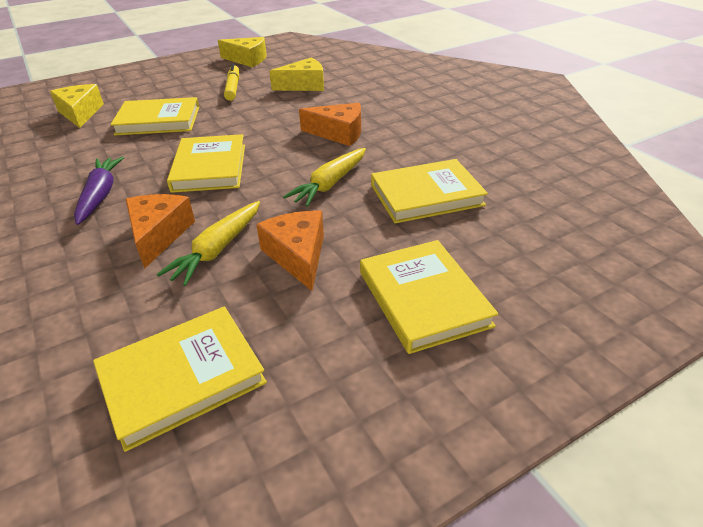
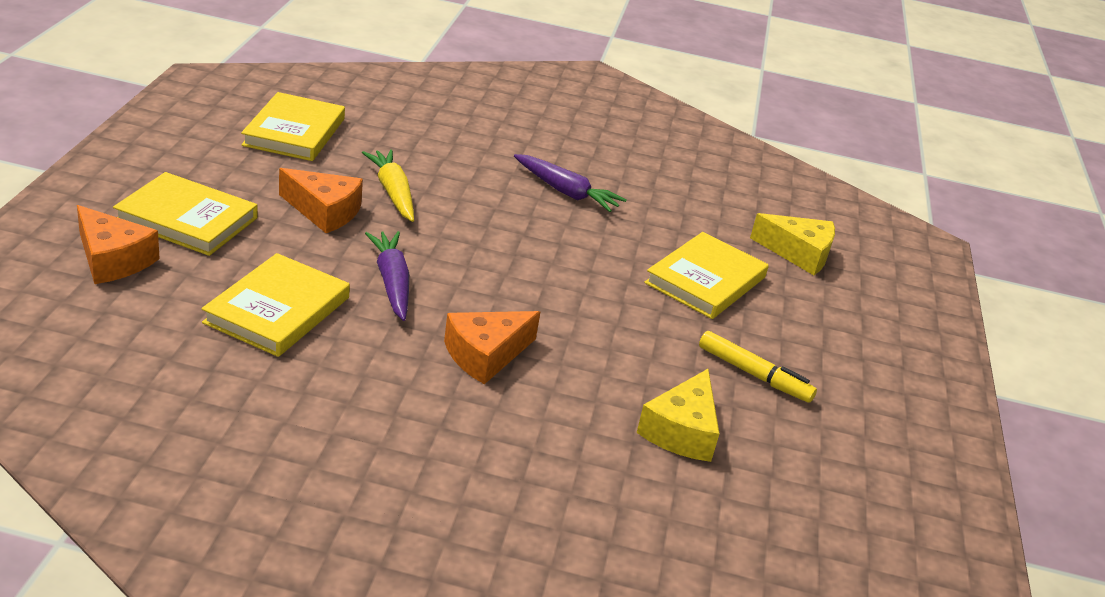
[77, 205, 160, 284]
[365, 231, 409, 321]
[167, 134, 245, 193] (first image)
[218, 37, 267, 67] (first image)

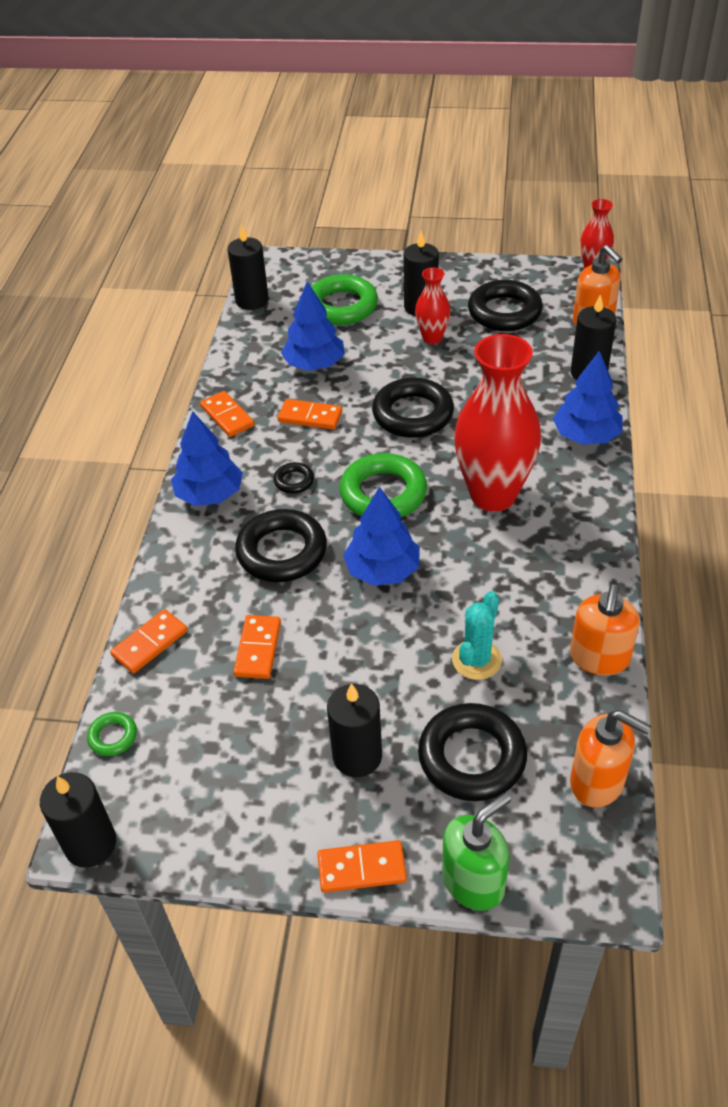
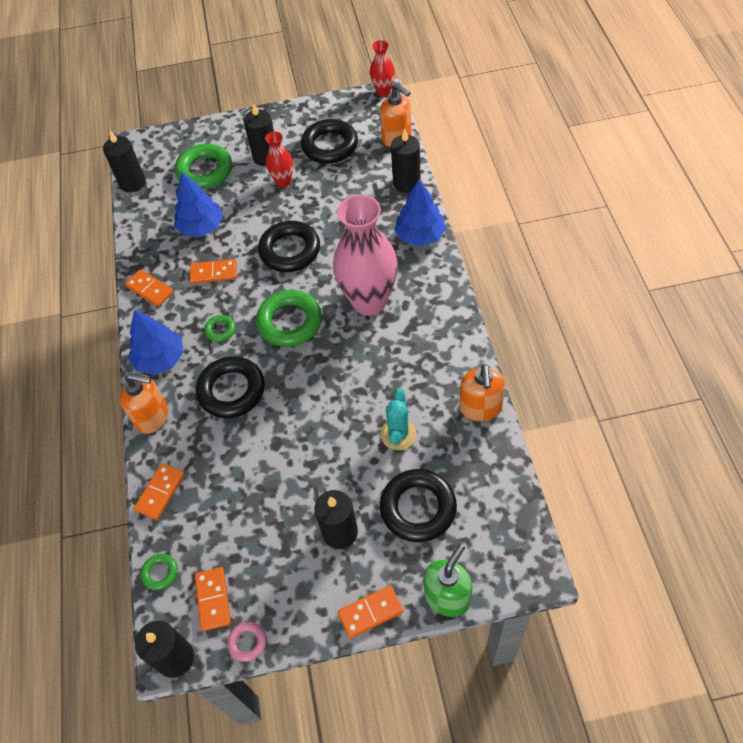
[120, 373, 168, 434]
[195, 567, 231, 631]
[204, 315, 235, 342]
[228, 622, 266, 662]
[333, 194, 398, 316]
[343, 486, 420, 586] (first image)

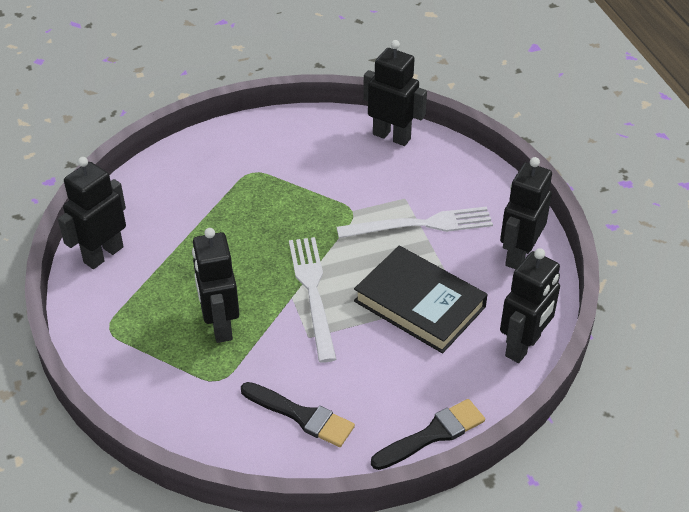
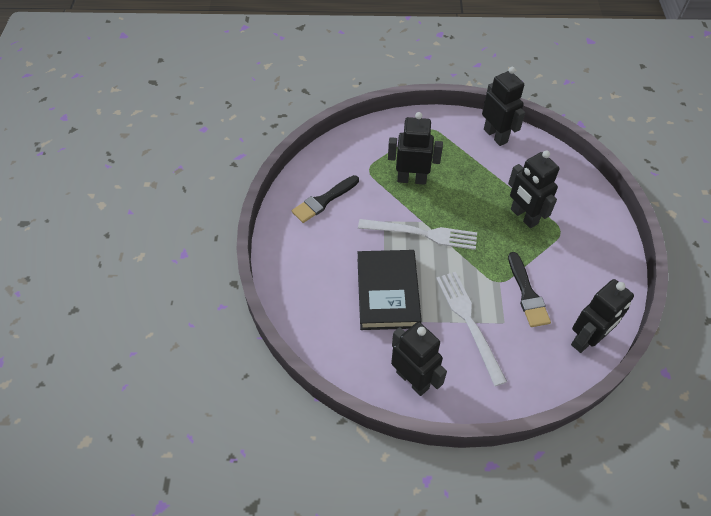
[357, 250, 422, 330]
[436, 272, 507, 386]
[508, 150, 559, 228]
[508, 252, 551, 327]

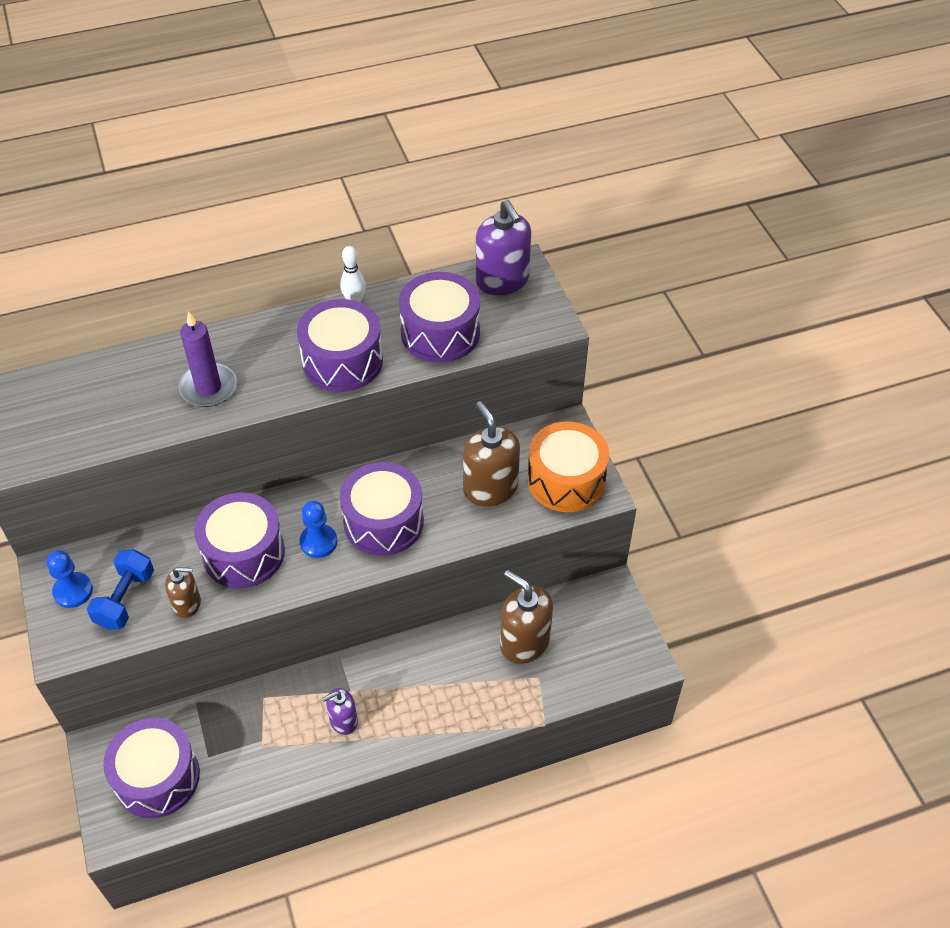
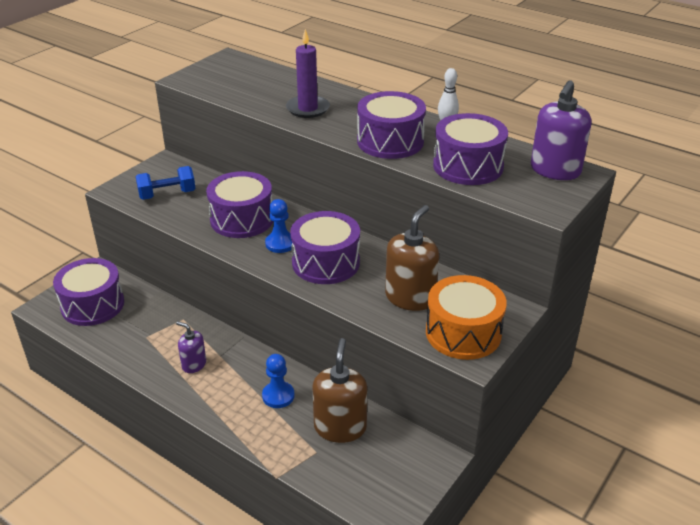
[262, 354, 294, 408]
[165, 567, 201, 618] (first image)

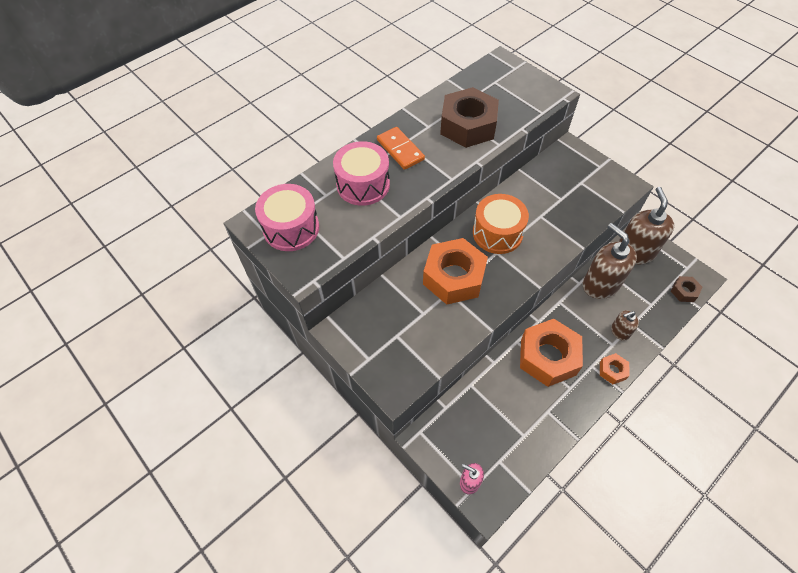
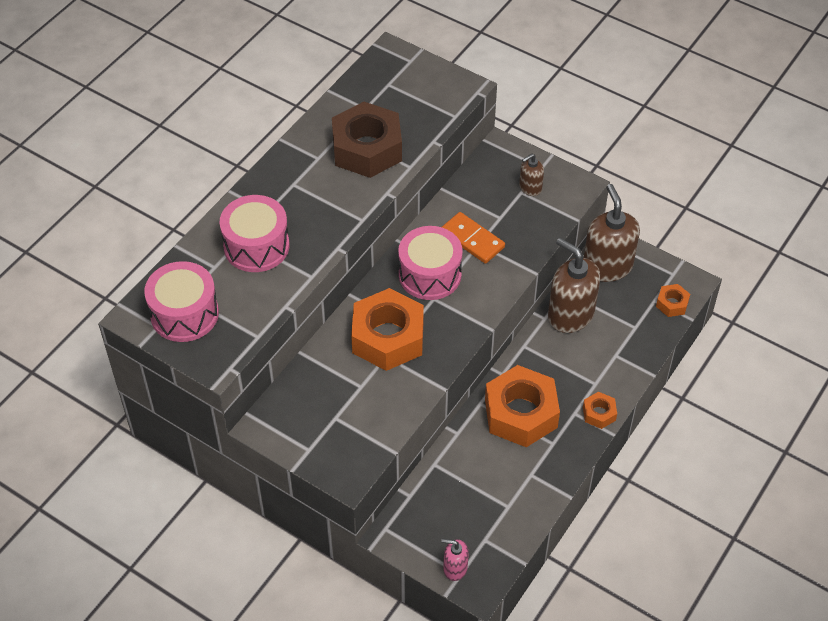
[398, 226, 463, 300]
[442, 212, 505, 264]
[519, 154, 544, 196]
[656, 284, 690, 317]

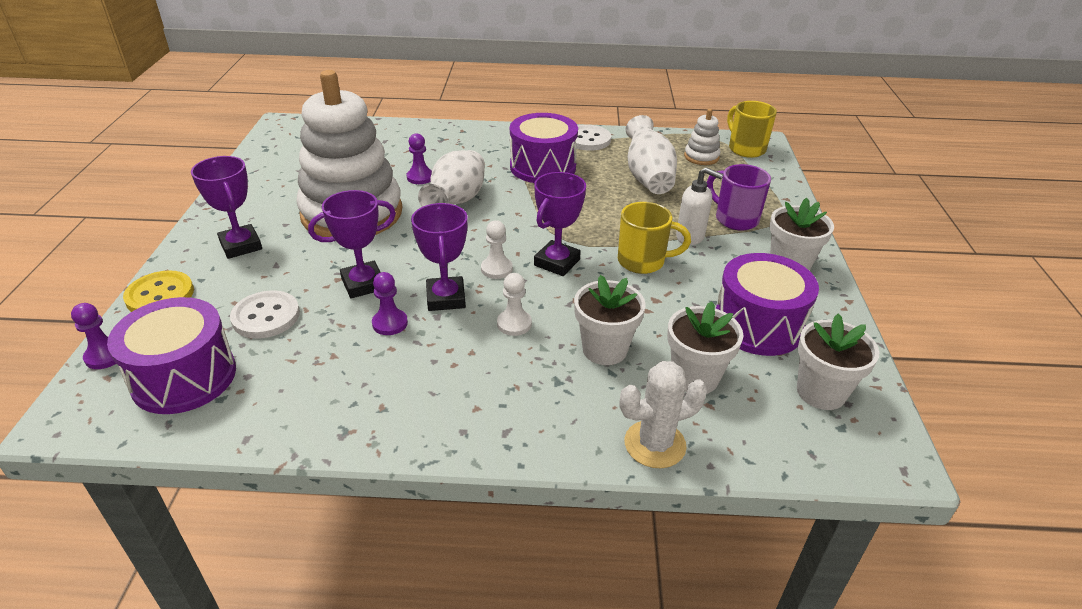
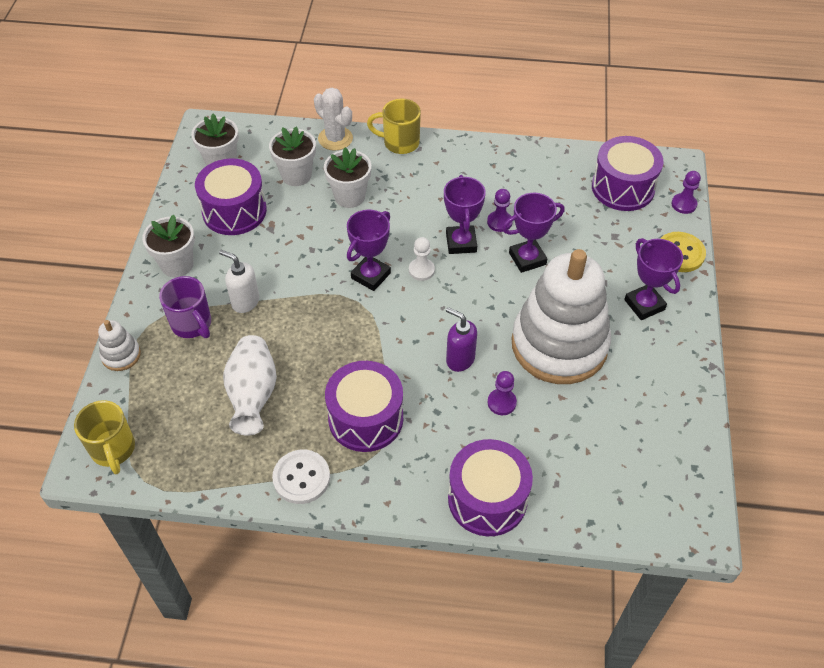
[98, 320, 141, 371]
[314, 88, 353, 151]
[367, 99, 421, 154]
[446, 307, 477, 372]
[448, 439, 533, 536]
[230, 290, 300, 338] (first image)
[497, 273, 532, 336] (first image)

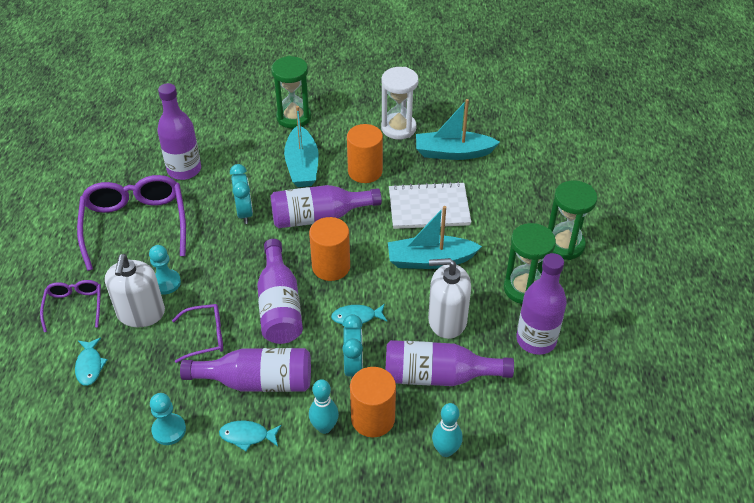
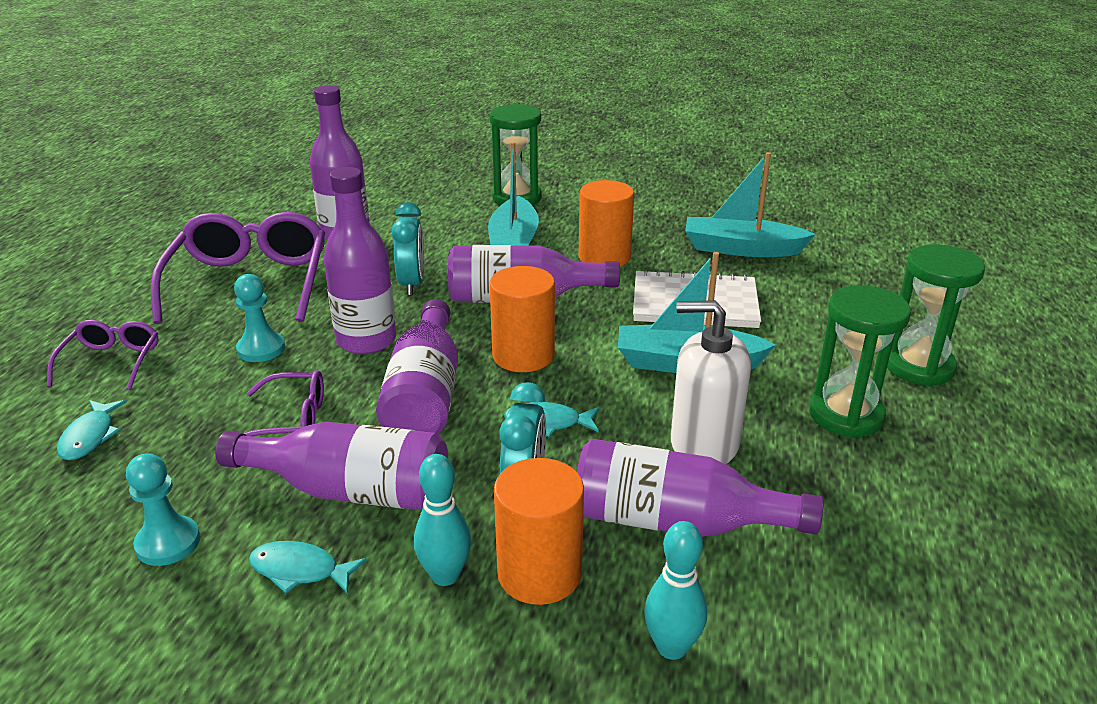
[324, 167, 396, 354]
[105, 254, 165, 327] (first image)
[381, 67, 419, 140] (first image)

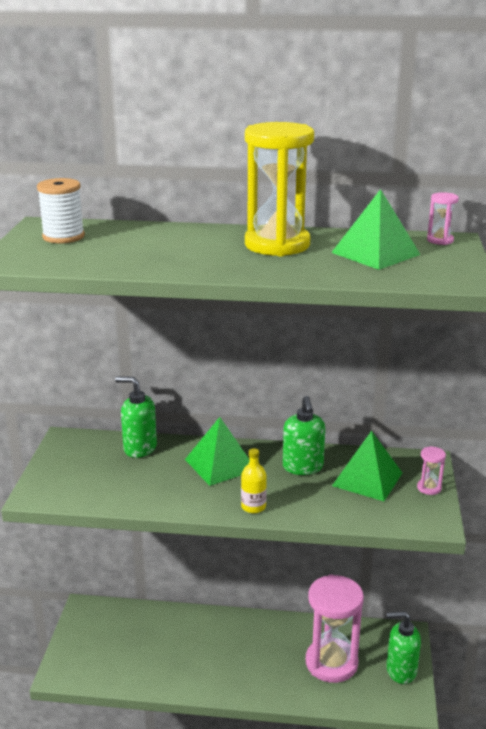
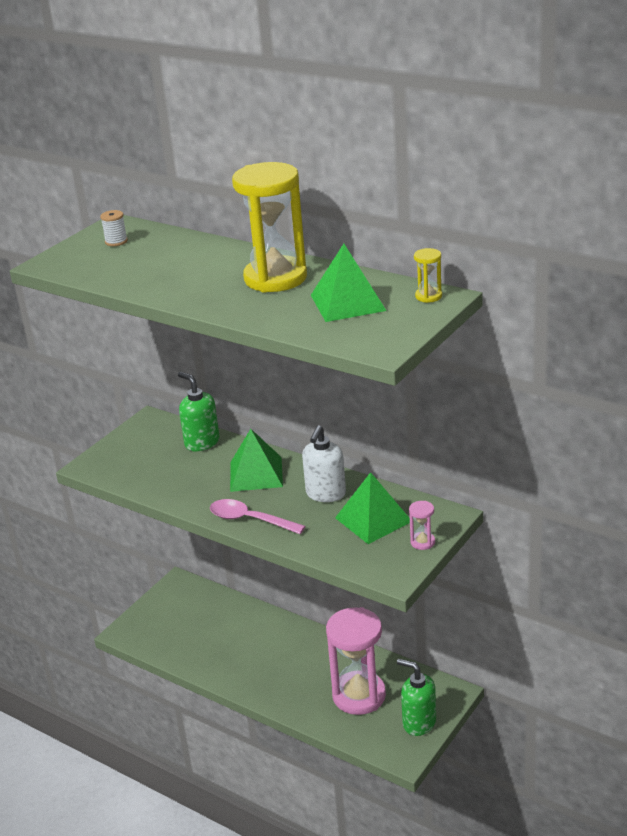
[100, 210, 128, 246]
[210, 499, 306, 534]
[302, 425, 346, 502]
[414, 248, 442, 303]

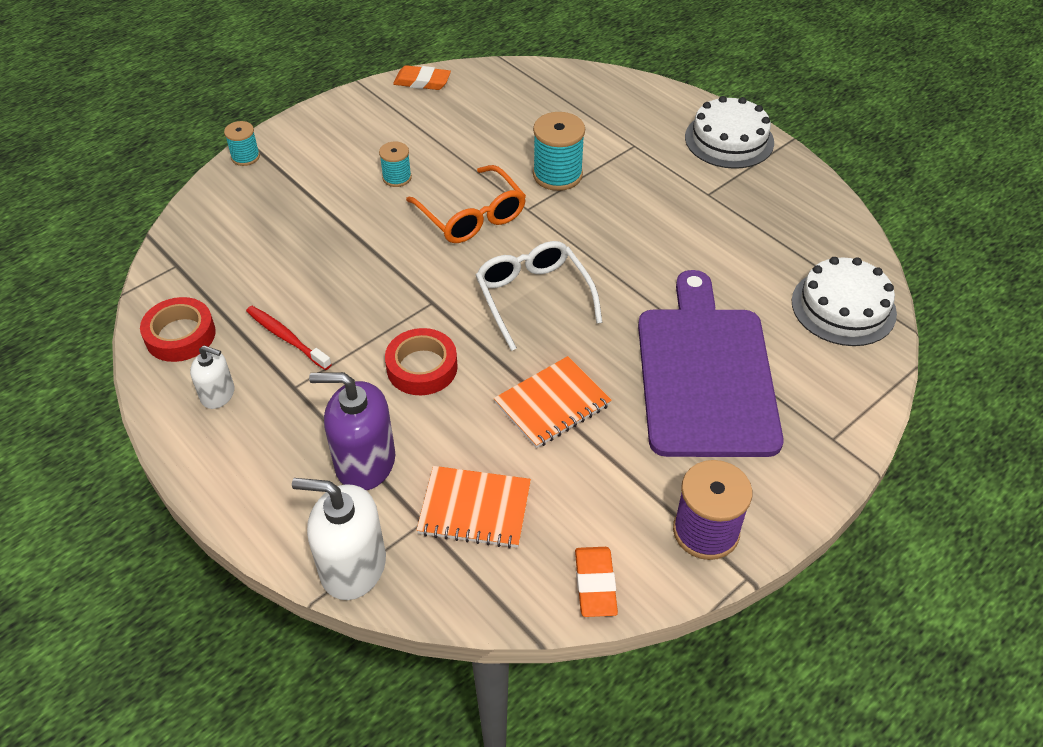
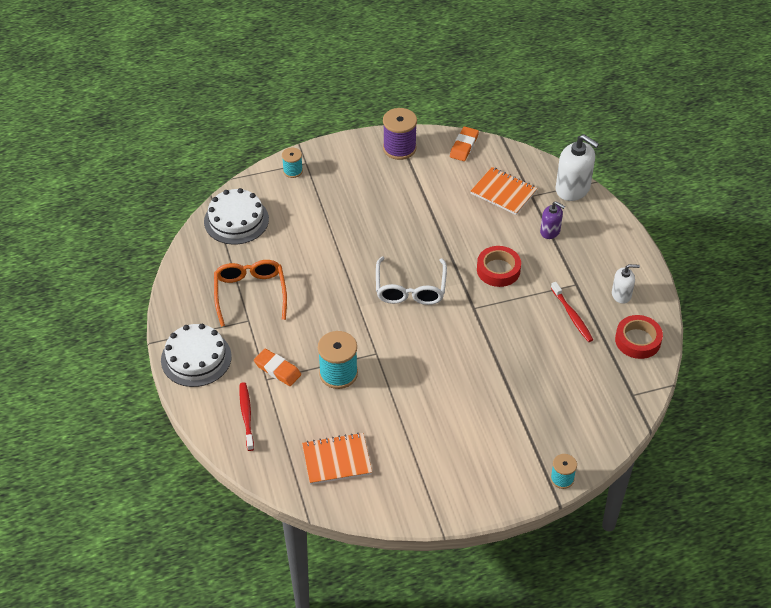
[214, 260, 287, 327]
[239, 382, 254, 451]
[254, 349, 301, 386]
[282, 148, 303, 178]
[302, 433, 372, 485]
[540, 201, 565, 239]
[612, 264, 640, 304]
[638, 270, 784, 457] (first image)

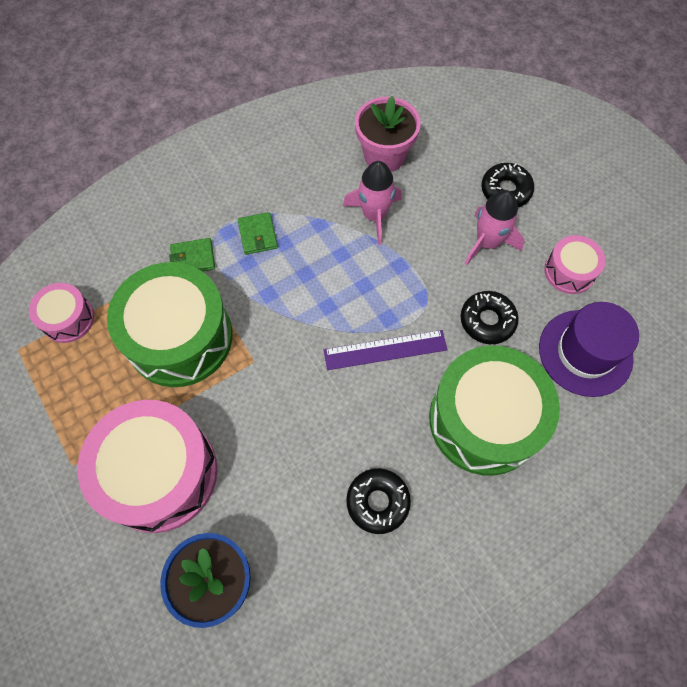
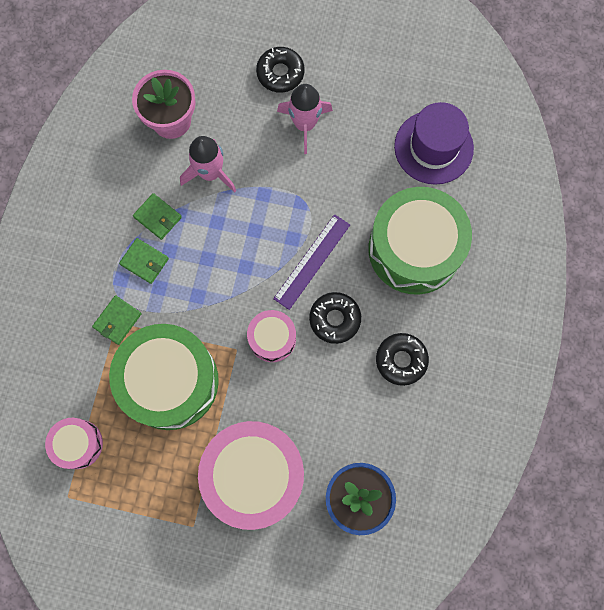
[133, 193, 182, 240]
[247, 310, 296, 362]
[309, 292, 361, 344]

